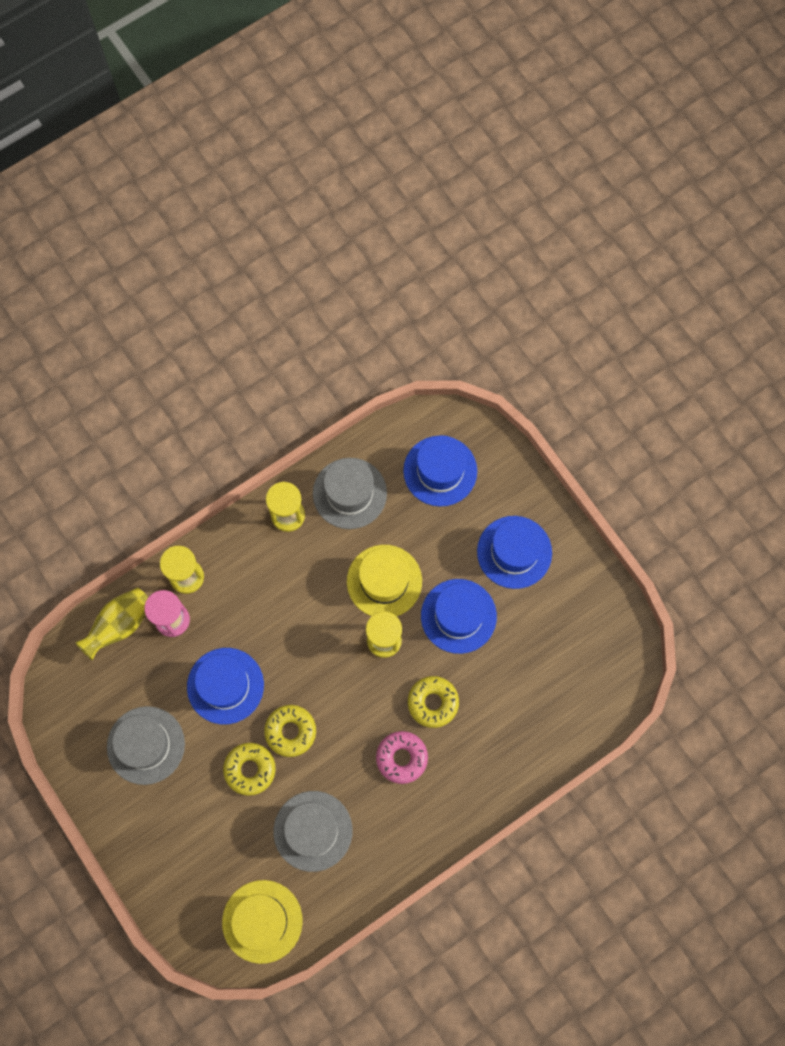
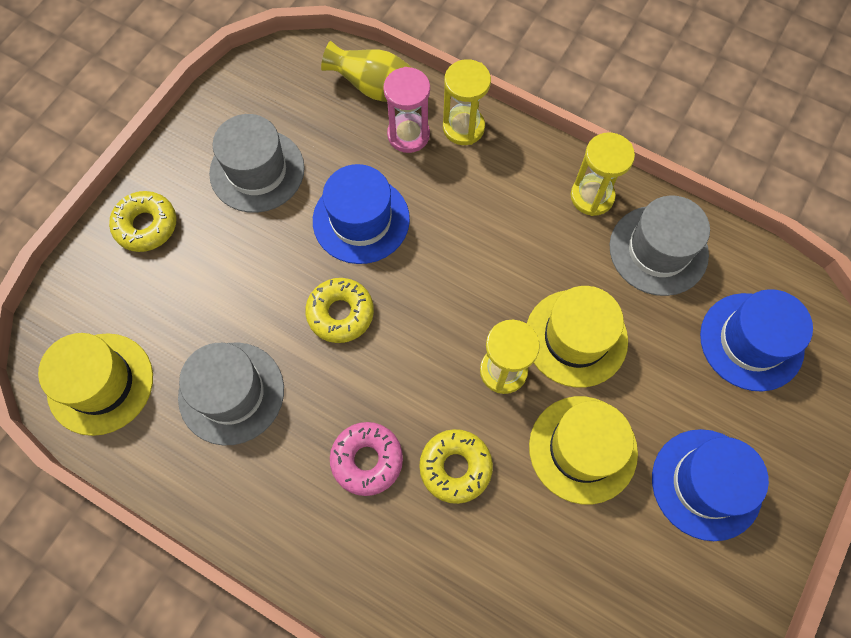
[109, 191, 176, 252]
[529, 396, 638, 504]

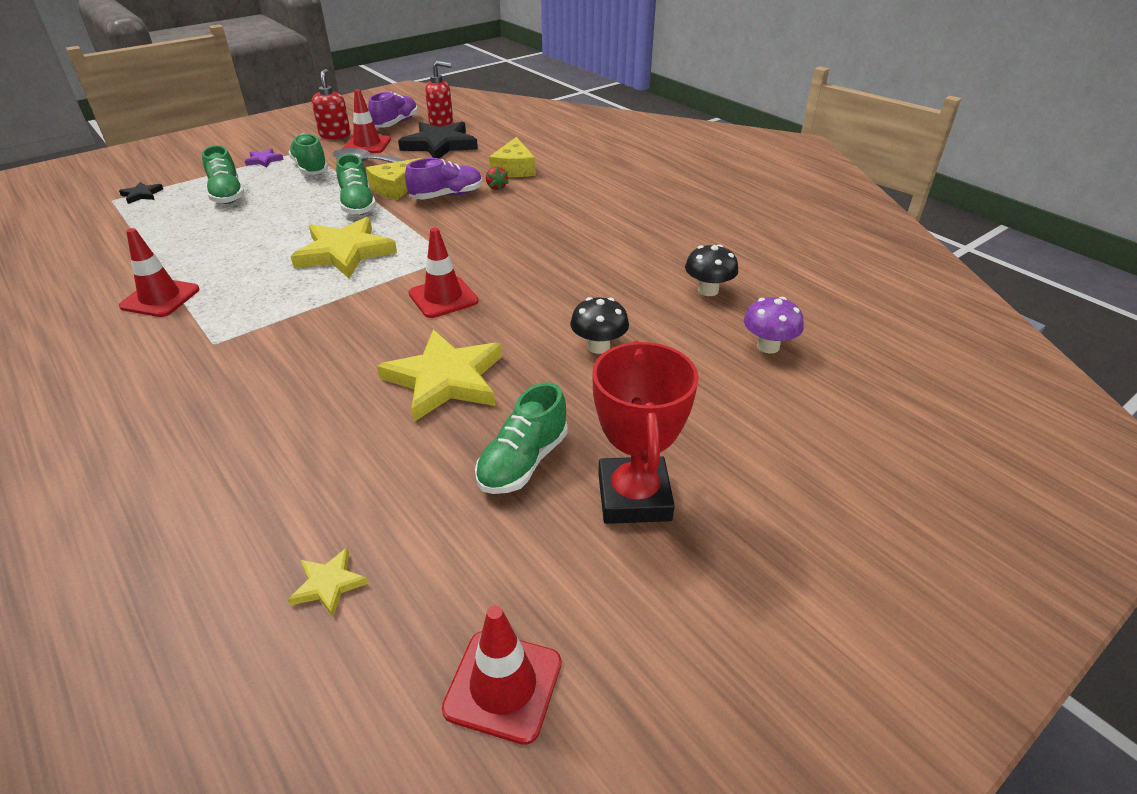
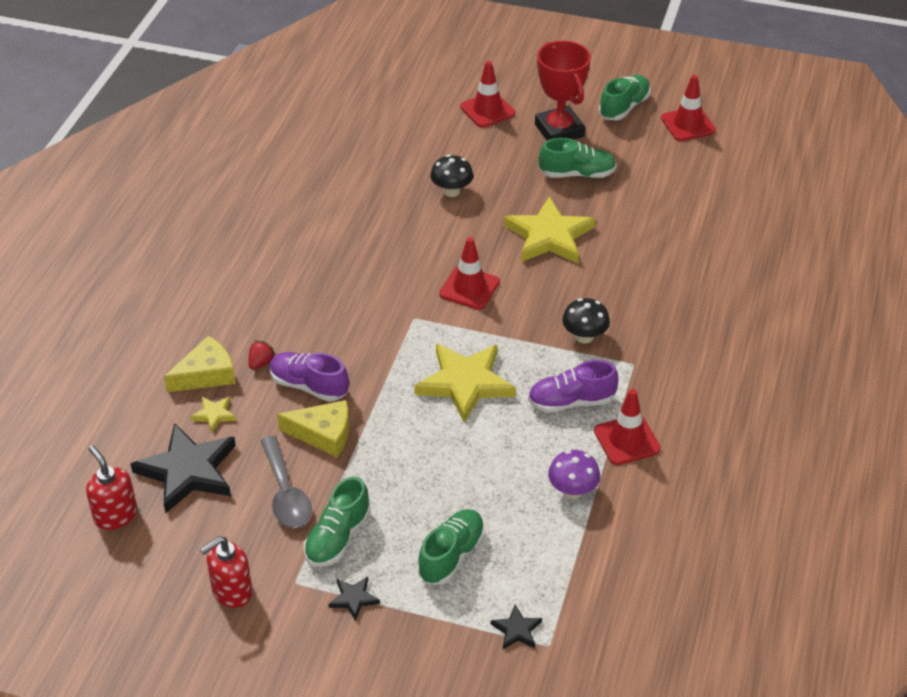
[190, 397, 237, 433]
[328, 576, 380, 621]
[460, 61, 515, 128]
[528, 360, 618, 413]
[535, 41, 591, 140]
[548, 450, 600, 499]
[562, 298, 610, 344]
[599, 75, 651, 120]

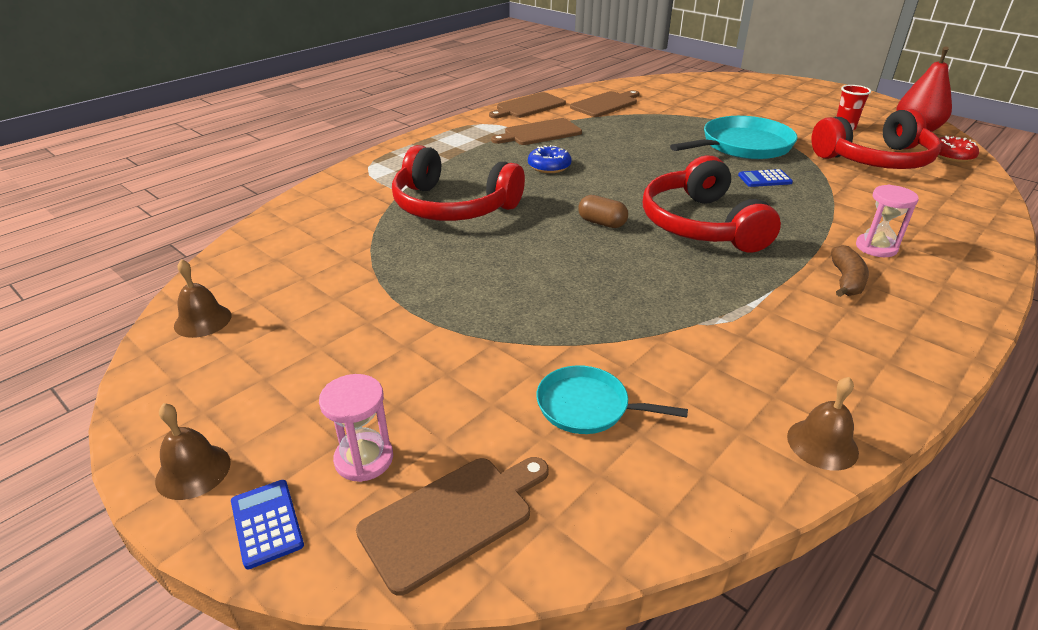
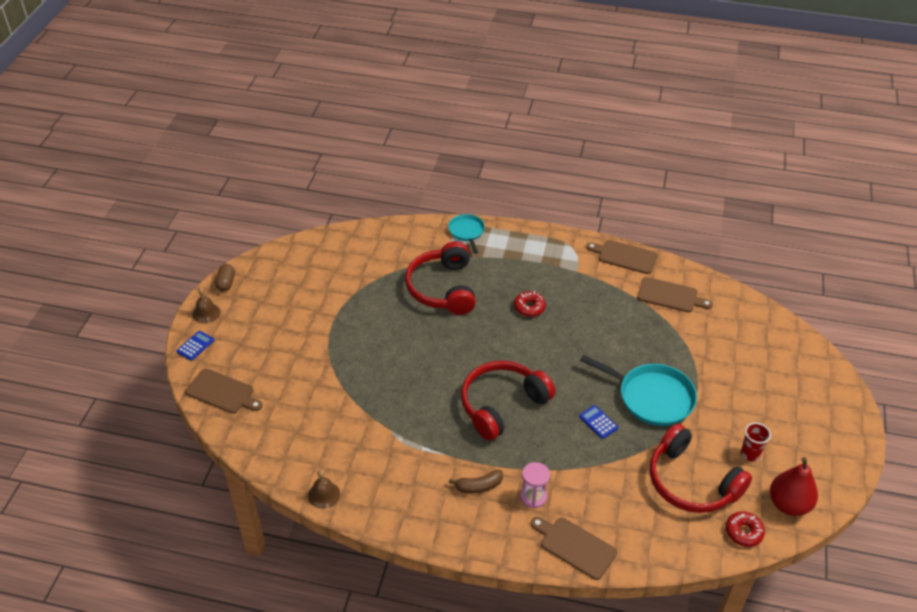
[215, 264, 235, 291]
[448, 214, 485, 254]
[514, 291, 546, 317]
[531, 517, 617, 580]
[174, 259, 231, 338] (first image)
[319, 374, 393, 482] (first image)

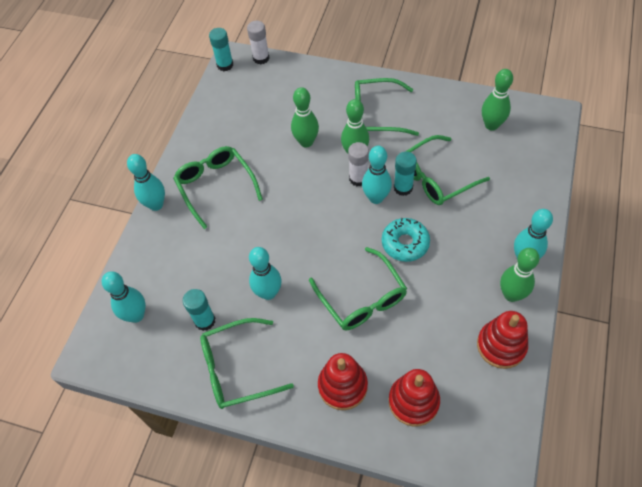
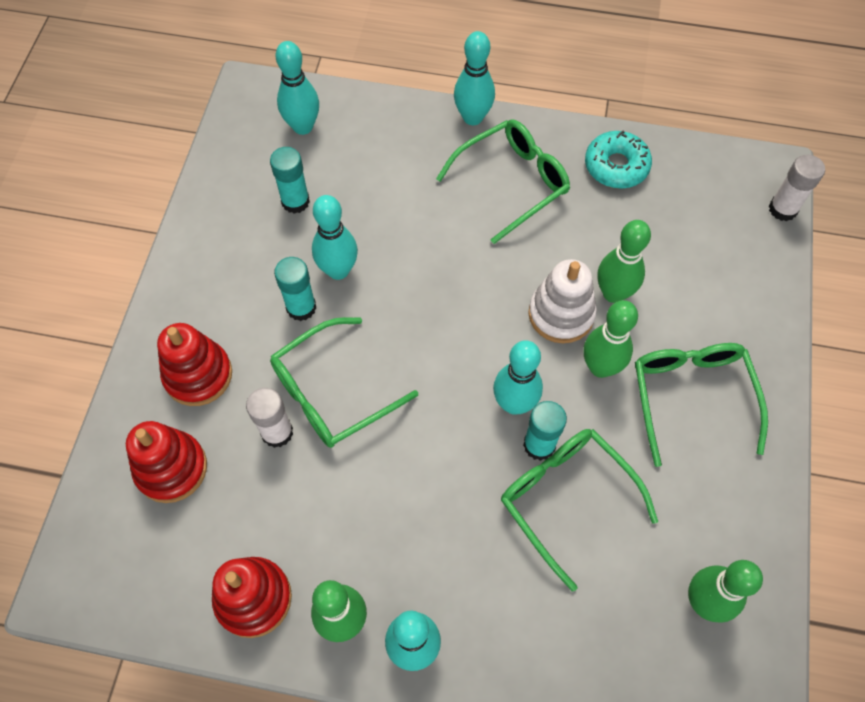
[246, 388, 293, 448]
[274, 257, 316, 321]
[528, 259, 597, 343]
[585, 131, 652, 189]
[200, 318, 294, 409] (first image)

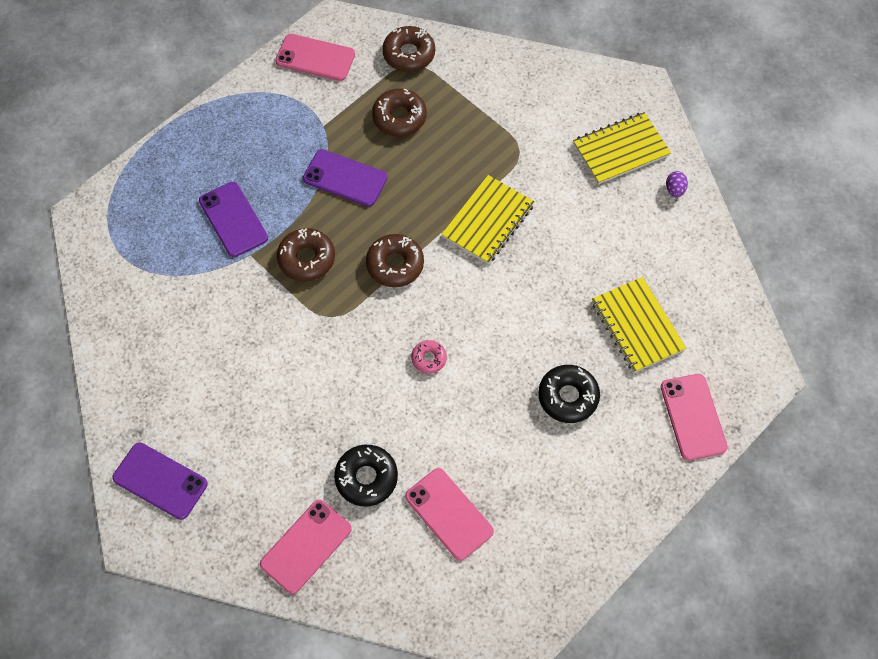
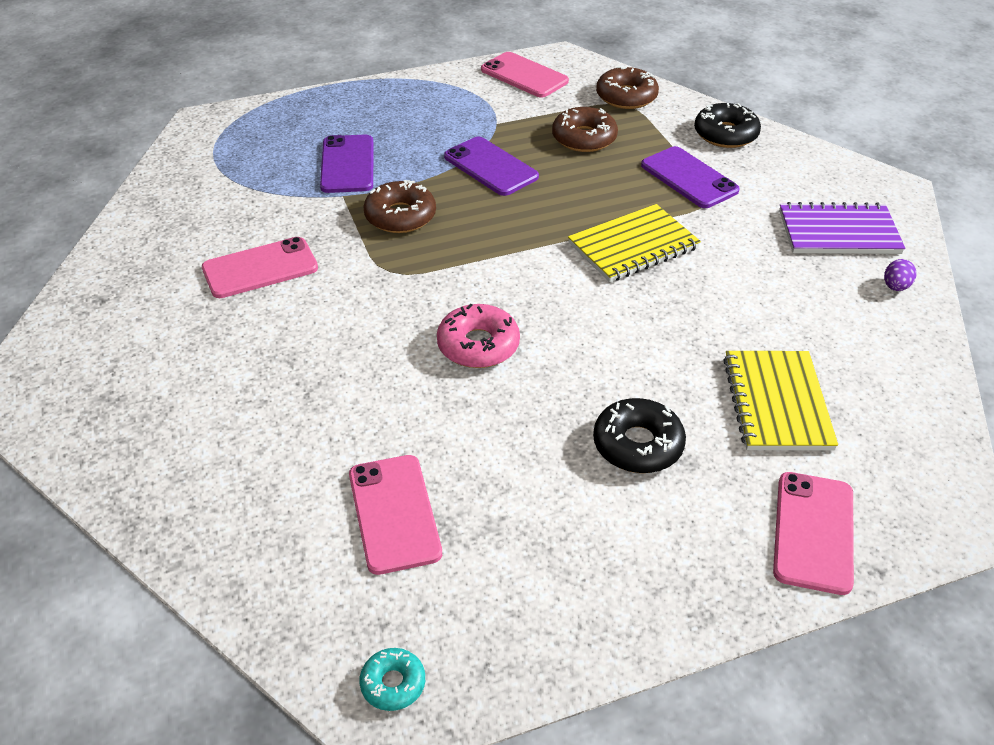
[202, 237, 318, 298]
[359, 648, 425, 711]
[437, 304, 520, 368]
[641, 146, 740, 208]
[694, 103, 761, 148]
[779, 202, 905, 254]
[366, 234, 424, 287] (first image)

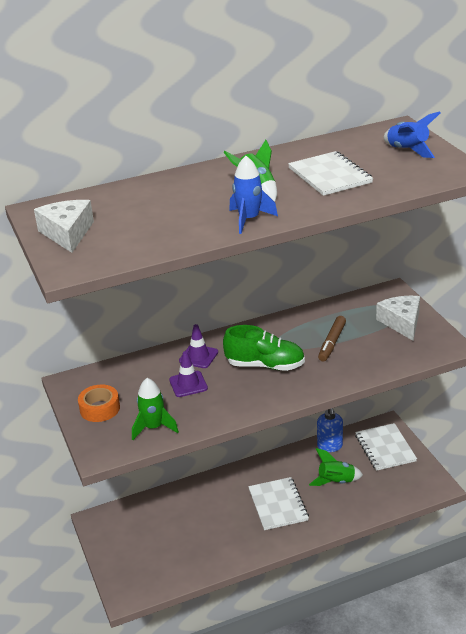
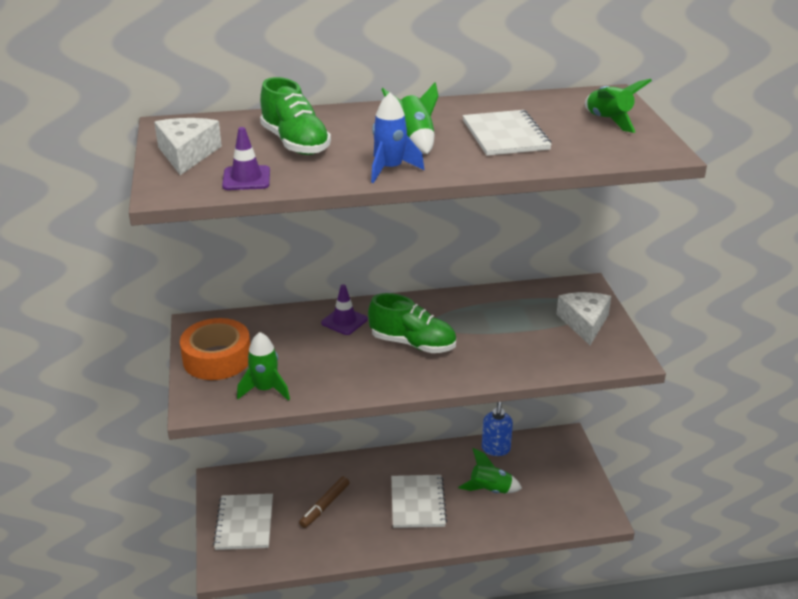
[180, 318, 250, 380]
[213, 494, 273, 550]
[222, 127, 270, 190]
[260, 77, 331, 155]
[299, 476, 350, 528]
[585, 79, 652, 133]

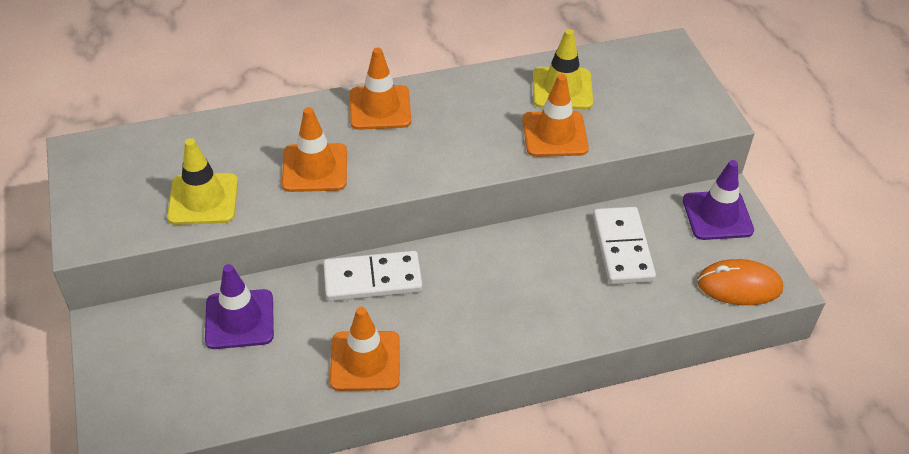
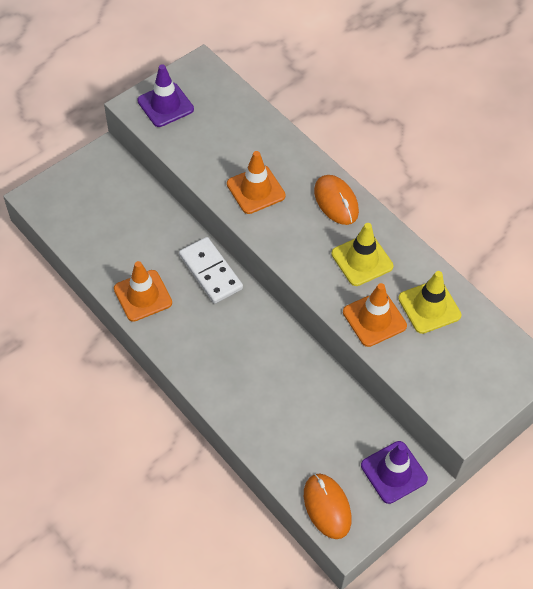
[137, 64, 194, 127]
[314, 175, 359, 225]
[331, 223, 393, 286]
[593, 207, 656, 284] (first image)

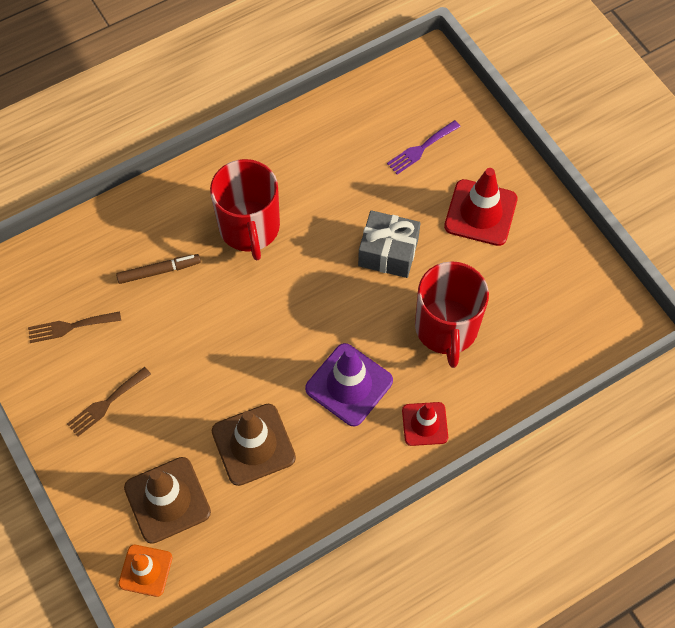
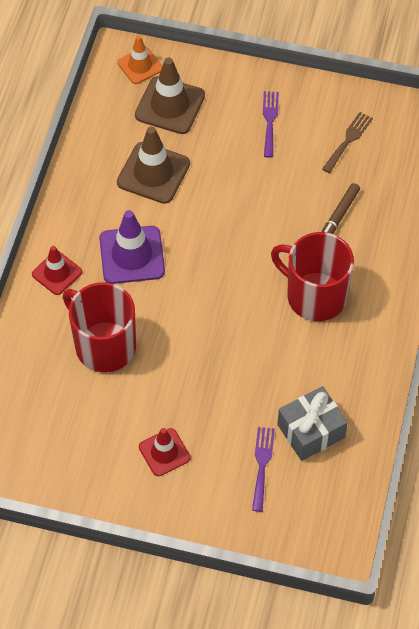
[139, 428, 191, 476]
[263, 91, 279, 158]
[277, 386, 348, 461]

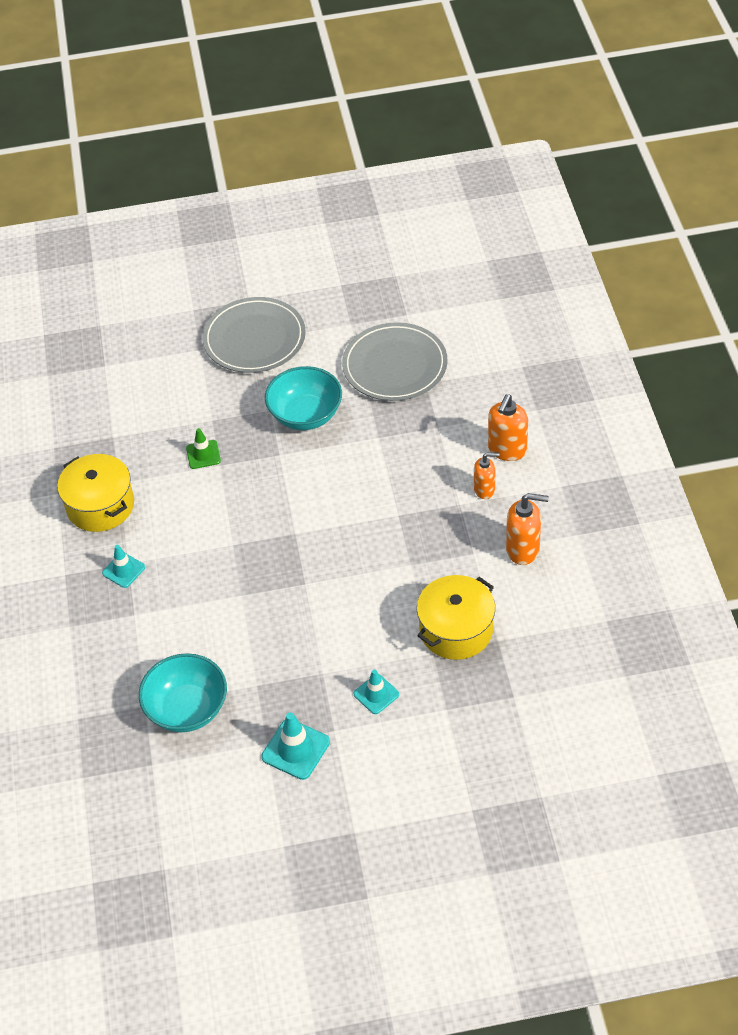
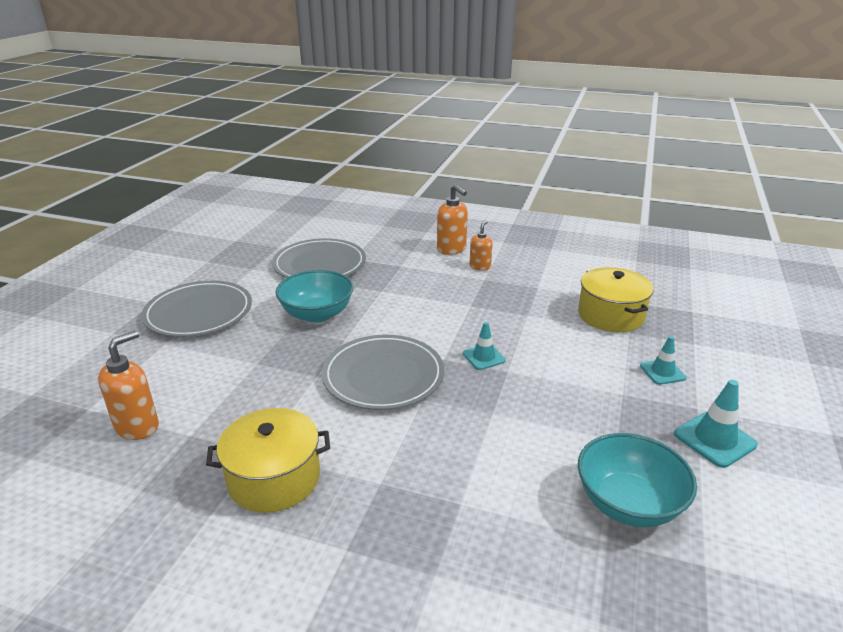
[98, 330, 159, 440]
[322, 335, 444, 410]
[463, 322, 506, 370]
[186, 428, 221, 469] (first image)

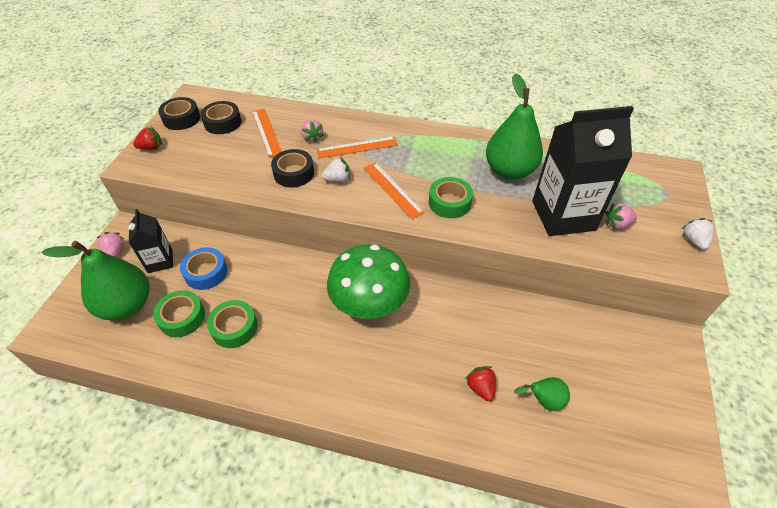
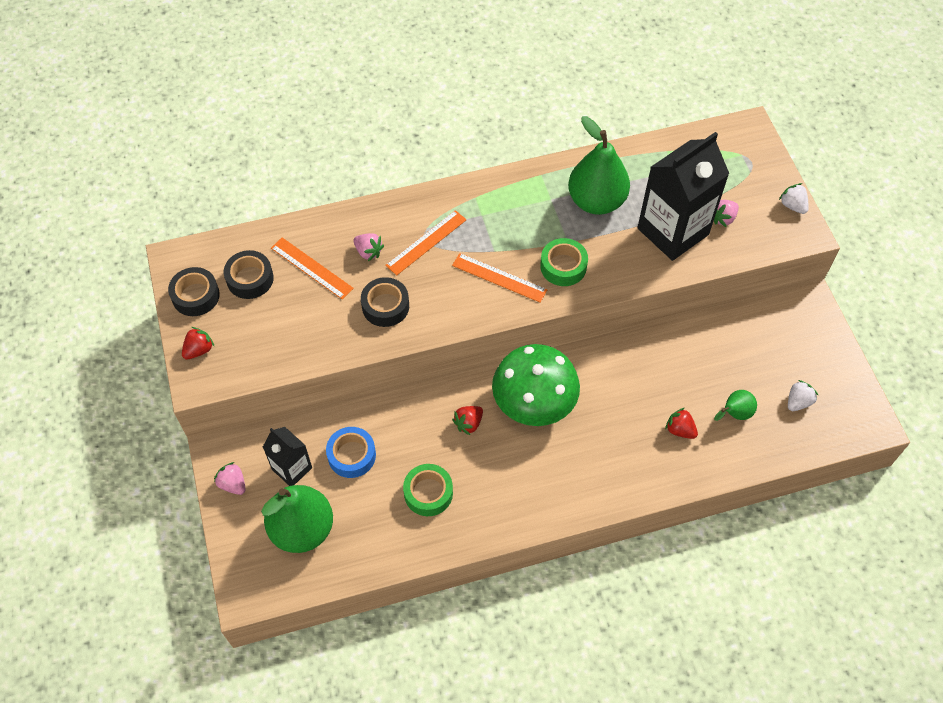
[452, 406, 483, 435]
[788, 380, 819, 411]
[153, 290, 205, 337] (first image)

